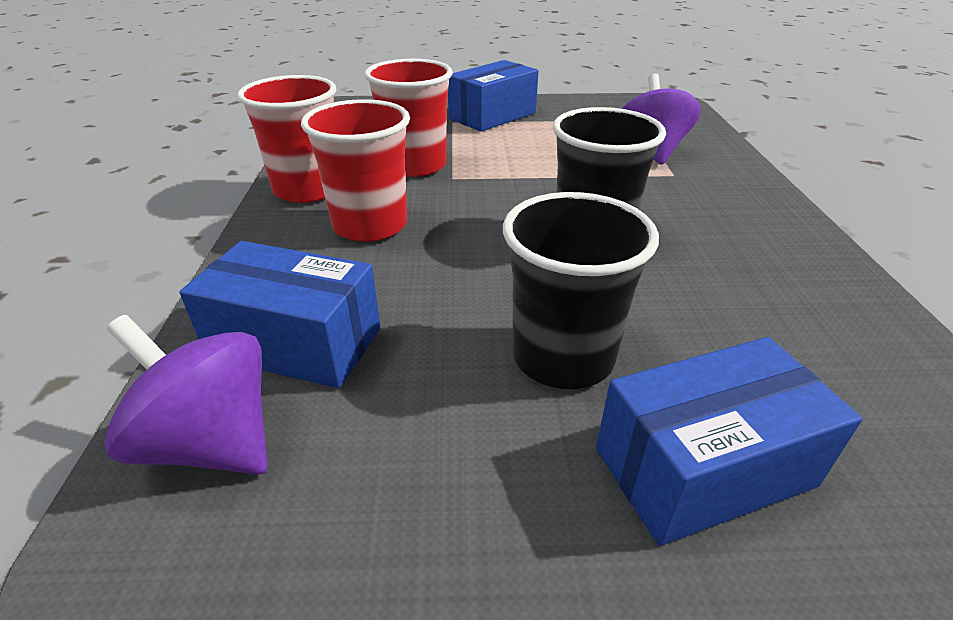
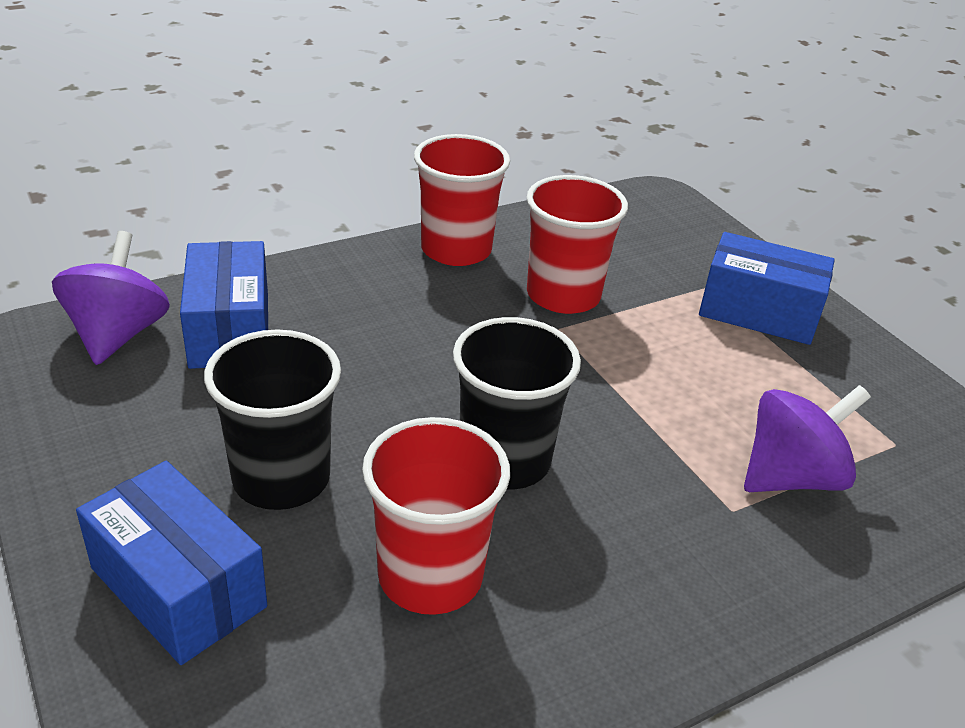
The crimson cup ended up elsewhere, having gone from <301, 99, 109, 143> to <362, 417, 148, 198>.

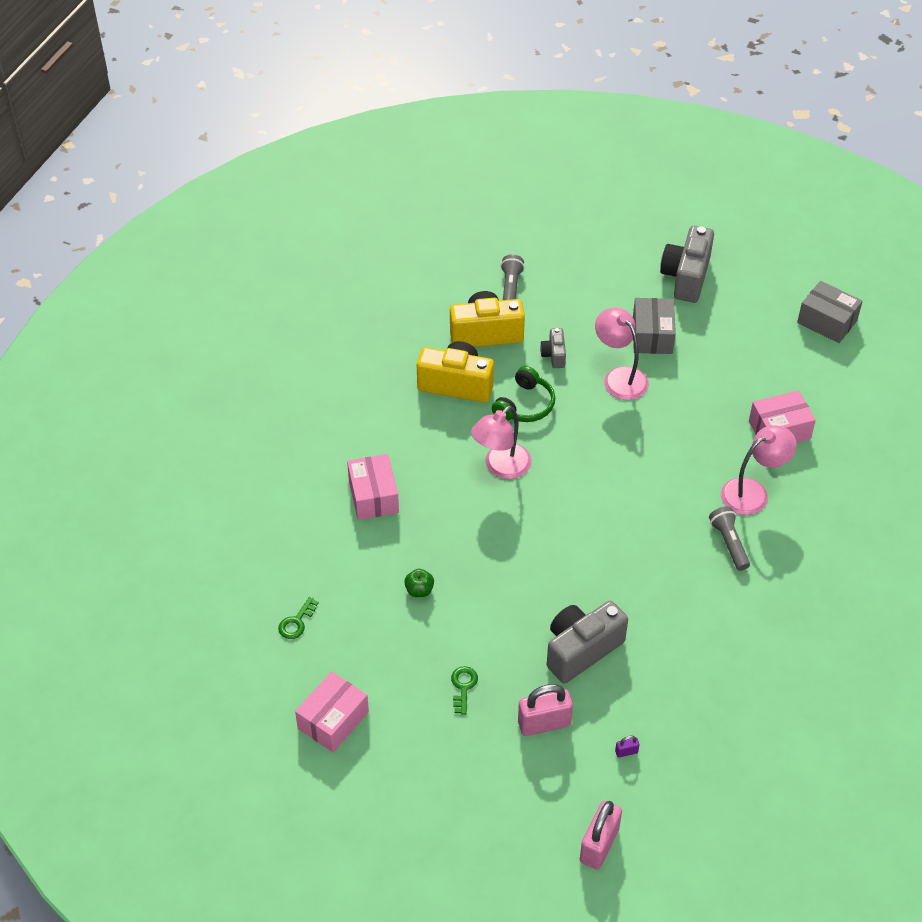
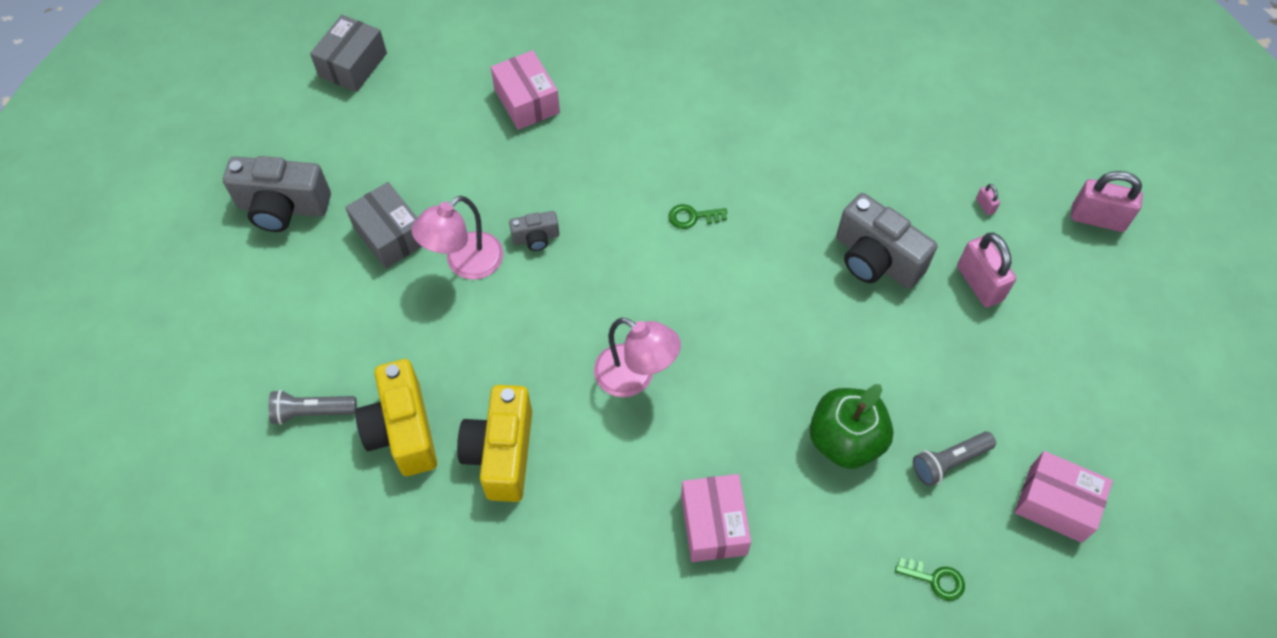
The grey parcel at <633, 298, 43, 56> ended up facing another way, 60 degrees clockwise from before. The grey compact camera ended up elsewhere, having gone from <540, 328, 26, 40> to <509, 211, 50, 40>. The second view lost the green headphones at <492, 366, 63, 56>. The second view lost the pink desk lamp at <721, 425, 76, 90>. The pink parcel at <347, 454, 52, 66> ended up facing another way, 75 degrees counterclockwise from before. The grey pocket torch ended up elsewhere, having gone from <709, 506, 41, 65> to <913, 432, 83, 54>. The size of the green toy apple at <404, 569, 30, 28> changed by a factor of 2.16. The green latchkey ended up elsewhere, having gone from <451, 666, 27, 49> to <669, 204, 58, 25>. What was the violet small lock at <615, 736, 25, 22> turned into the pink small lock at <976, 184, 24, 31>.

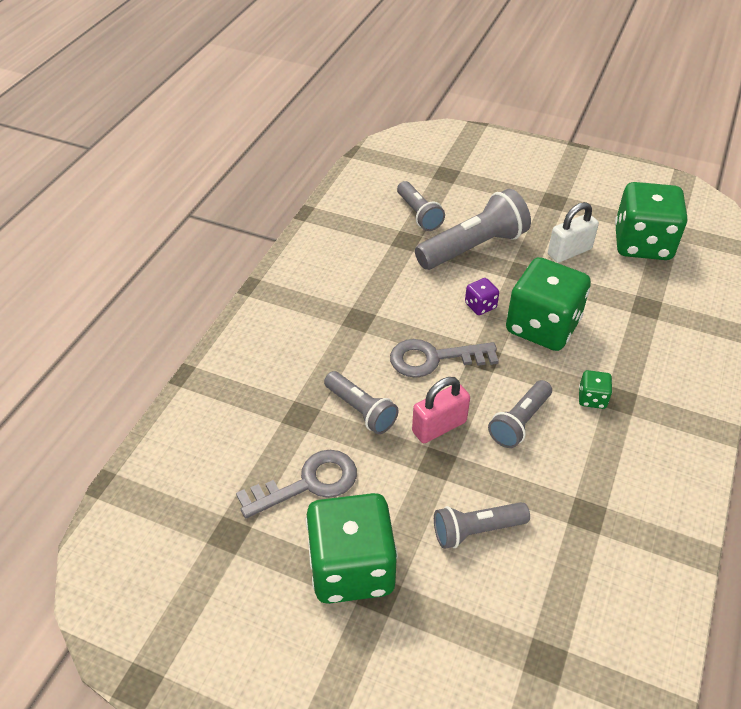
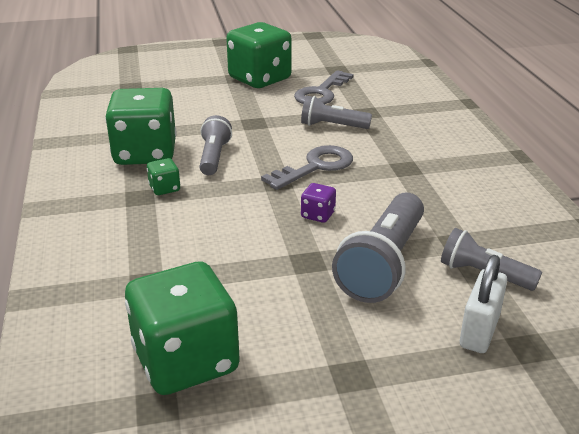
The pure white small lock ended up elsewhere, having gone from <548, 202, 51, 61> to <460, 255, 47, 98>. The green game die ended up elsewhere, having gone from <506, 257, 85, 94> to <105, 88, 71, 77>. The second view lost the pink small lock at <412, 377, 58, 66>. The second view lost the grey pocket torch at <434, 502, 96, 47>.

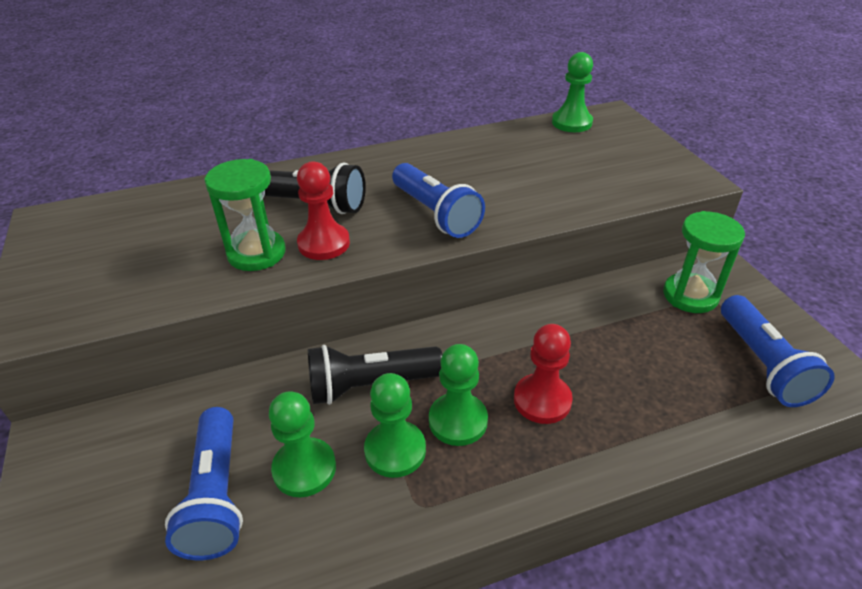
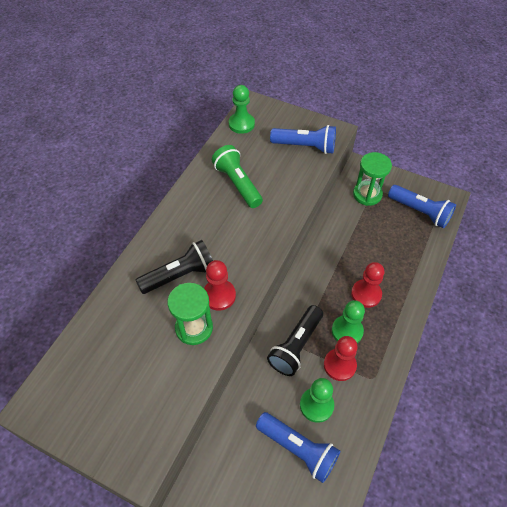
The royal blue pocket torch ended up elsewhere, having gone from <392, 163, 93, 75> to <270, 125, 66, 29>. What was the green pawn at <364, 373, 62, 105> turned into the crimson pawn at <324, 336, 34, 45>. The second view gained the green pocket torch at <212, 145, 51, 63>.

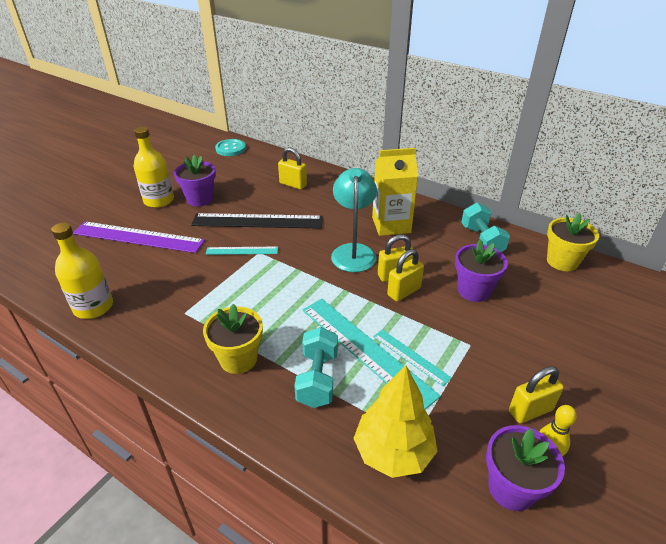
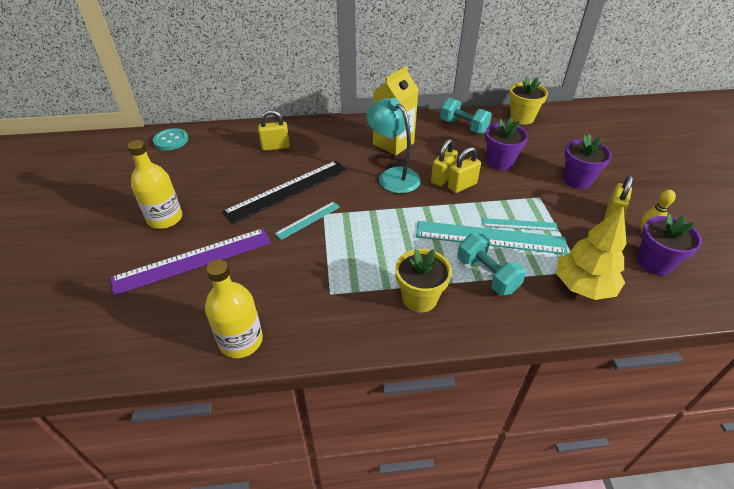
The violet potted plant ended up elsewhere, having gone from <174, 155, 42, 52> to <563, 134, 49, 55>. The yellow small lock at <387, 249, 37, 53> ended up facing another way, 45 degrees clockwise from before.

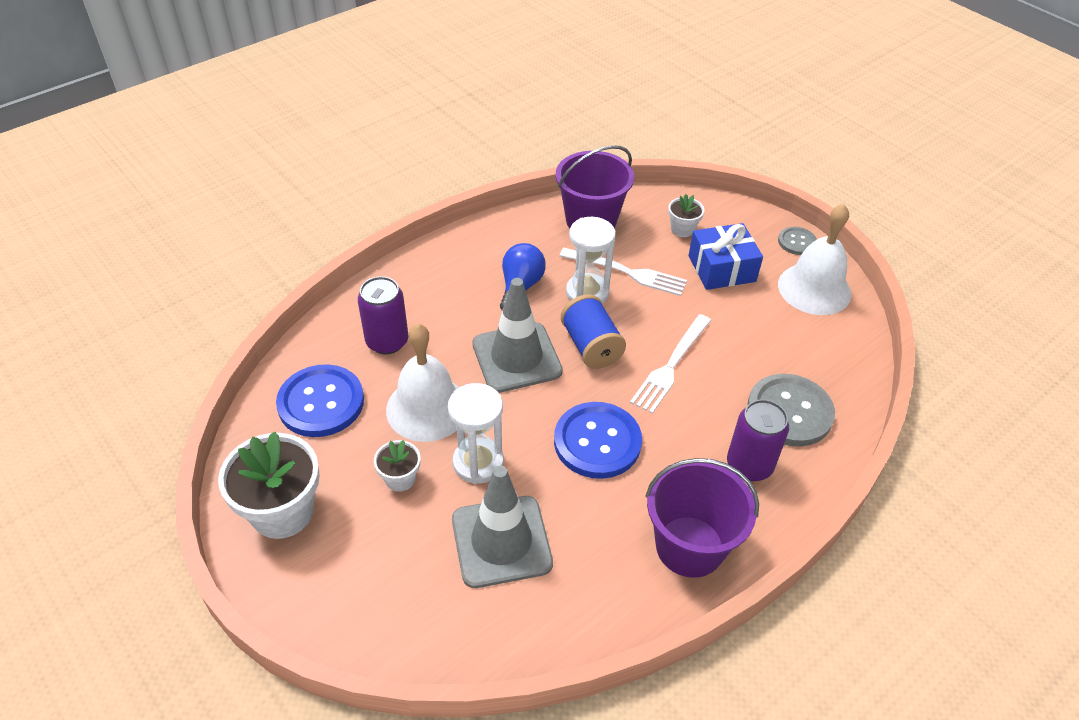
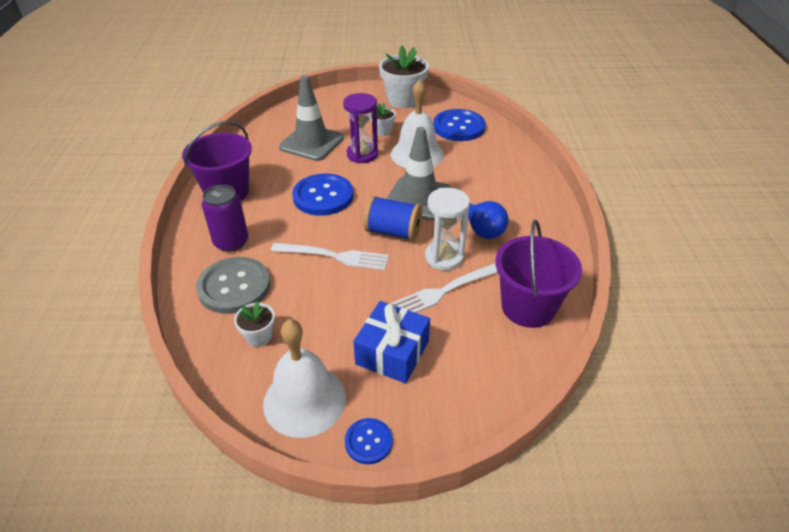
The pure white potted plant ended up elsewhere, having gone from <668, 194, 37, 43> to <234, 301, 41, 46>. What was the grey shirt button at <778, 227, 39, 28> turned into the royal blue shirt button at <345, 418, 48, 46>. The second view lost the violet soda can at <358, 276, 50, 78>. The pure white fork at <630, 314, 81, 100> ended up facing another way, 120 degrees clockwise from before. What was the pure white sandglass at <448, 383, 56, 101> turned into the violet sandglass at <343, 93, 35, 70>.

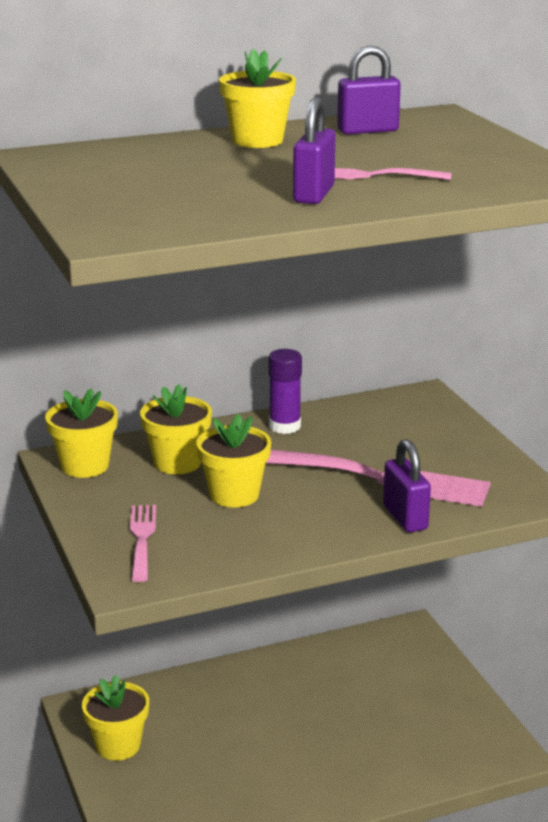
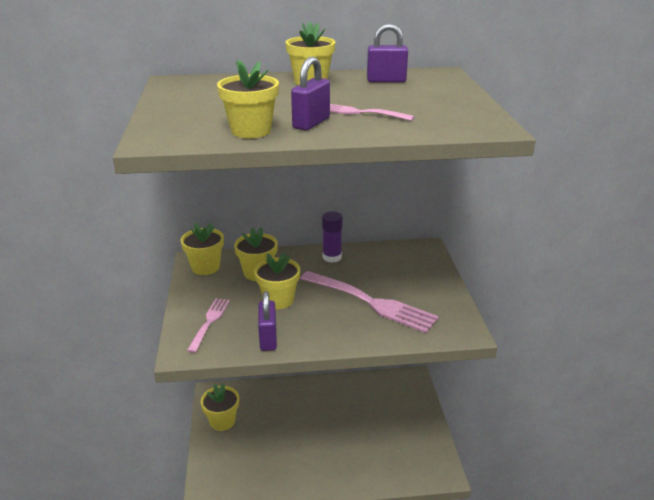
The violet small lock ended up elsewhere, having gone from <383, 439, 48, 93> to <258, 291, 19, 60>. The second view gained the yellow potted plant at <217, 60, 62, 78>.

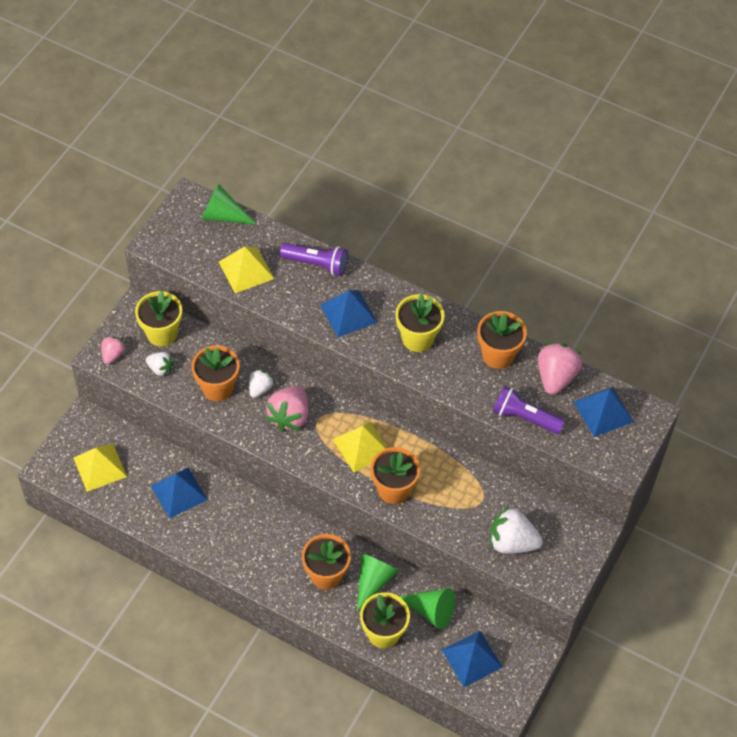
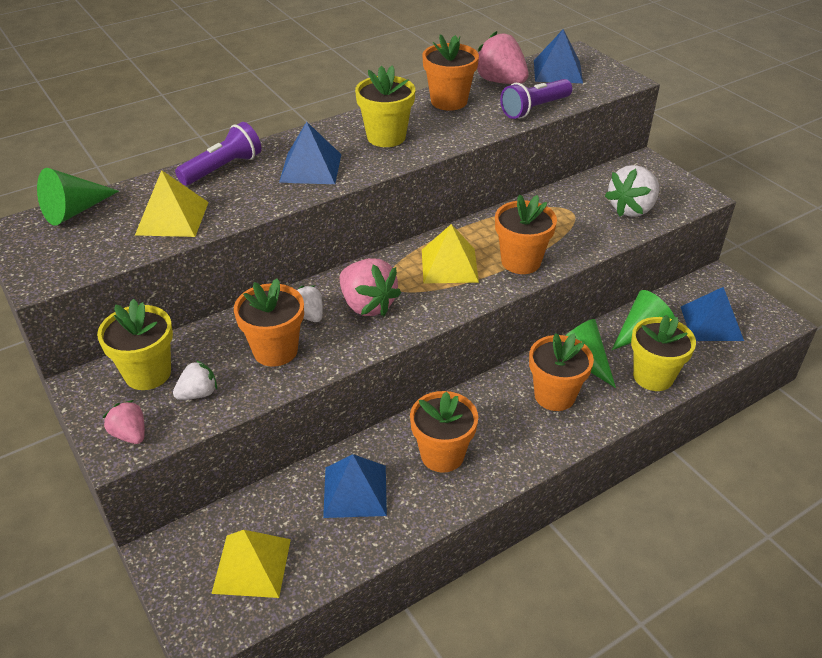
The second view gained the orange-coloured potted plant at <410, 391, 68, 82>.

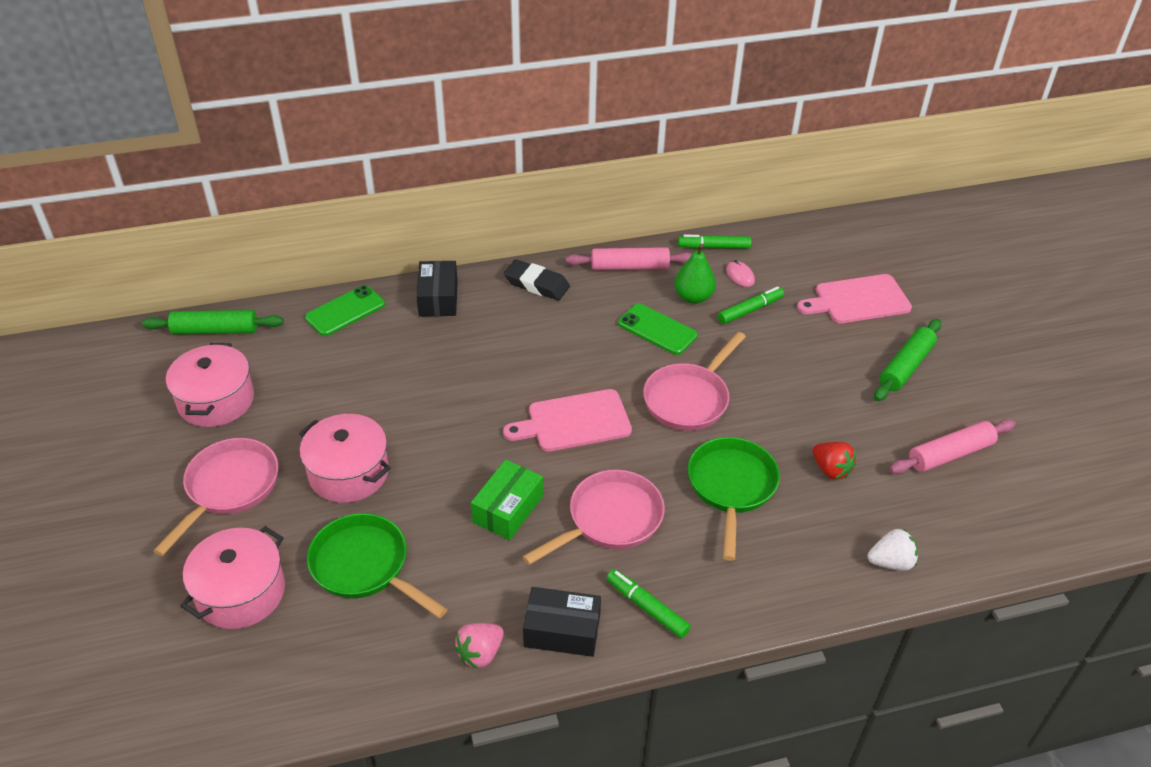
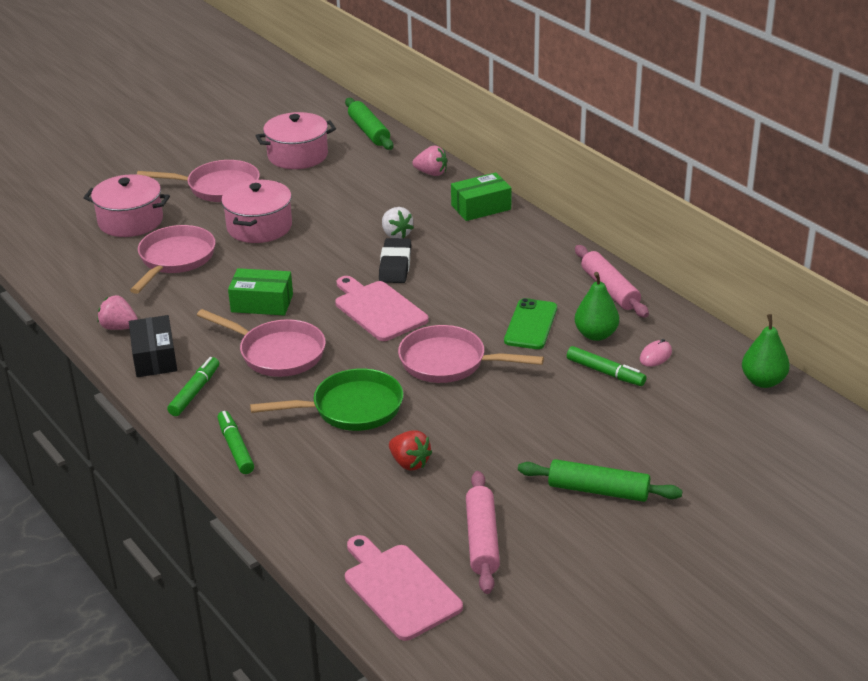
The green felt pen ended up elsewhere, having gone from <678, 235, 73, 14> to <217, 411, 37, 63>. The jet-black pencil eraser ended up elsewhere, having gone from <504, 260, 66, 40> to <379, 238, 32, 45>. What was the jet-black parcel at <416, 261, 42, 56> turned into the green parcel at <451, 172, 61, 49>. The pink chopping board ended up elsewhere, having gone from <797, 274, 115, 49> to <345, 535, 118, 106>. Where the green mobile phone stood at <305, 285, 80, 51>, the pink berry came to stand at <412, 146, 35, 30>. The pink rolling pin at <889, 419, 127, 55> ended up facing another way, 45 degrees clockwise from before. The crimson berry at <813, 442, 43, 38> ended up facing another way, 75 degrees counterclockwise from before. What was the green frying pan at <307, 513, 141, 105> turned into the pink frying pan at <130, 225, 86, 69>. The pure white berry ended up elsewhere, having gone from <868, 529, 50, 42> to <382, 207, 32, 31>. The second view gained the green pear fruit at <742, 314, 48, 74>.

